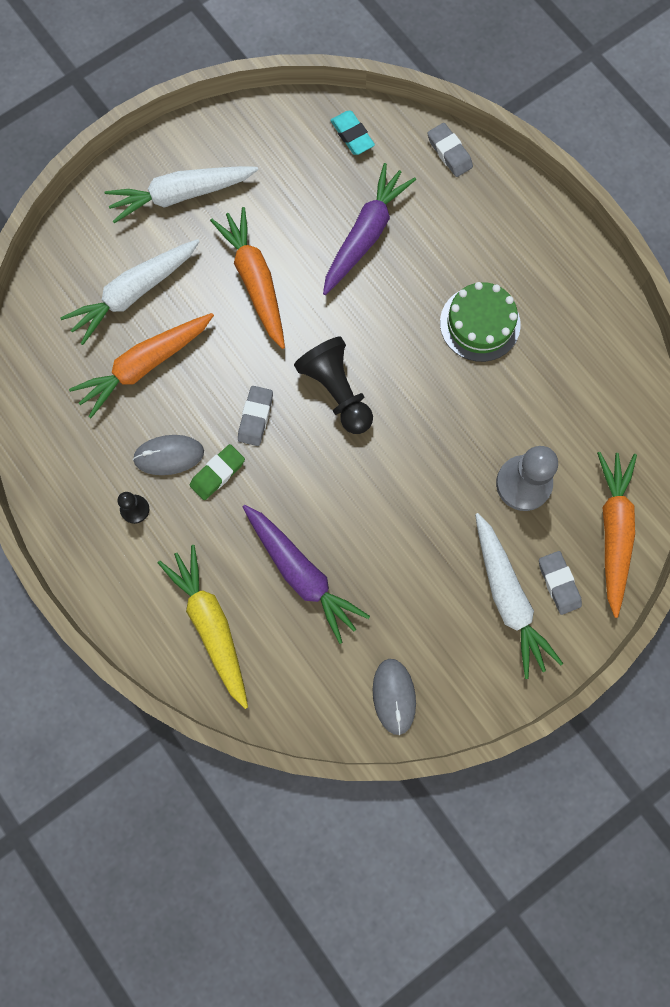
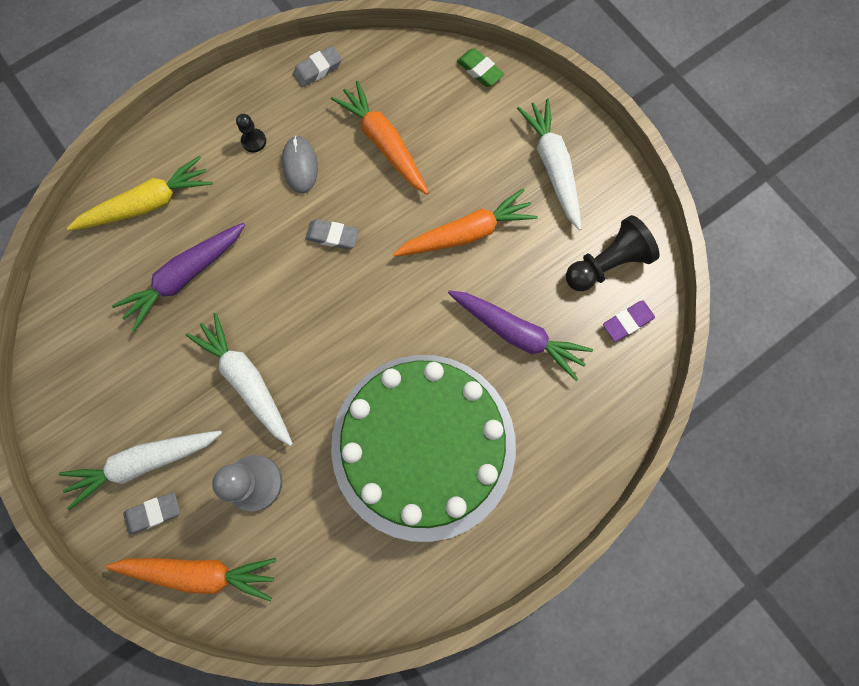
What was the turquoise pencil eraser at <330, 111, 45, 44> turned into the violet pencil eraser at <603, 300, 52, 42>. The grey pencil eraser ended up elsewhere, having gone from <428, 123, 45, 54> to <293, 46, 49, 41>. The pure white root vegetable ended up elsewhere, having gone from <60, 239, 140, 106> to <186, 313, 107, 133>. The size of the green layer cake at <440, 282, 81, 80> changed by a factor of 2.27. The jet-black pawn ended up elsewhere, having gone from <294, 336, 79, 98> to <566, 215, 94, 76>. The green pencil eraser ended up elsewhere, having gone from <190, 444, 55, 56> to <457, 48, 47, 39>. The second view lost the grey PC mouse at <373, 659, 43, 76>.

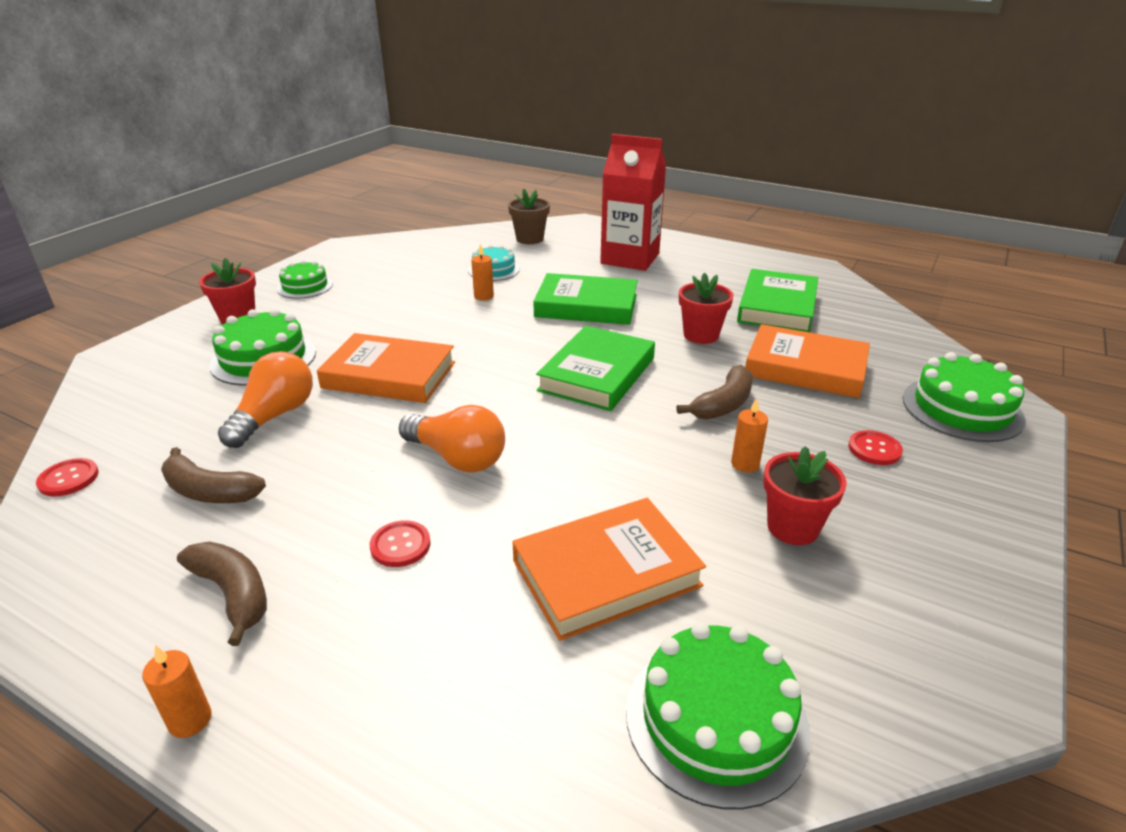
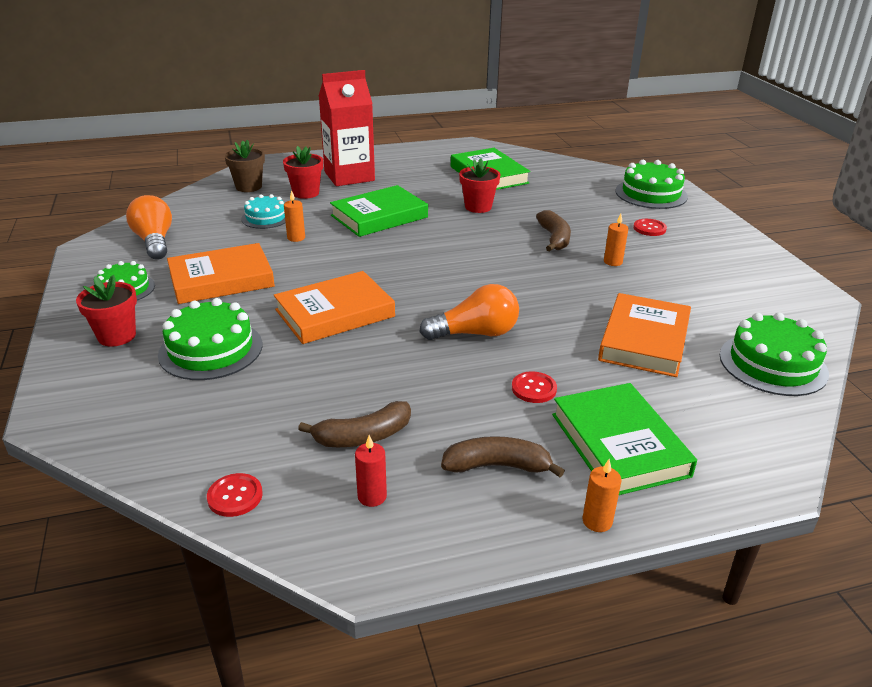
The orange-coloured hardcover ended up elsewhere, having gone from <745, 324, 125, 74> to <167, 243, 108, 61>. The green hardcover ended up elsewhere, having gone from <536, 326, 119, 85> to <552, 383, 145, 112>. The orange-coloured bulb ended up elsewhere, having gone from <218, 351, 95, 97> to <126, 195, 46, 64>. The crimson potted plant ended up elsewhere, having gone from <763, 446, 84, 99> to <283, 146, 40, 53>. The second view gained the crimson wax candle at <355, 435, 32, 72>.

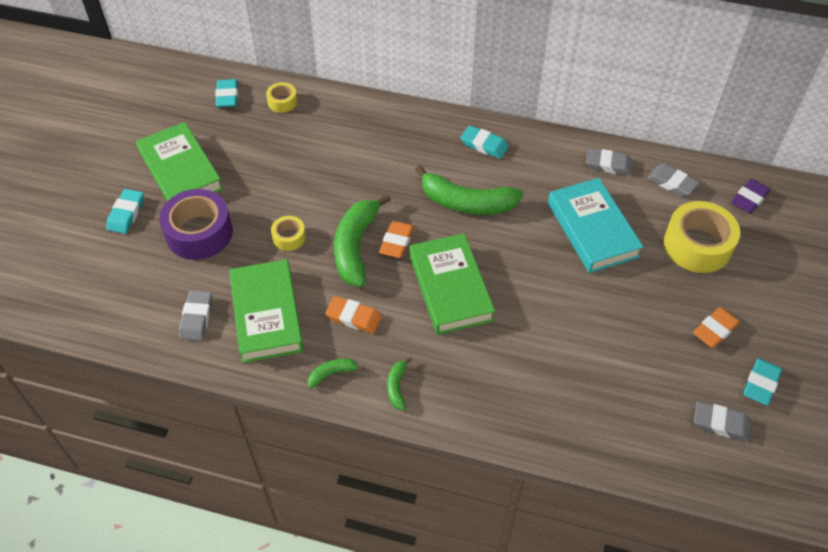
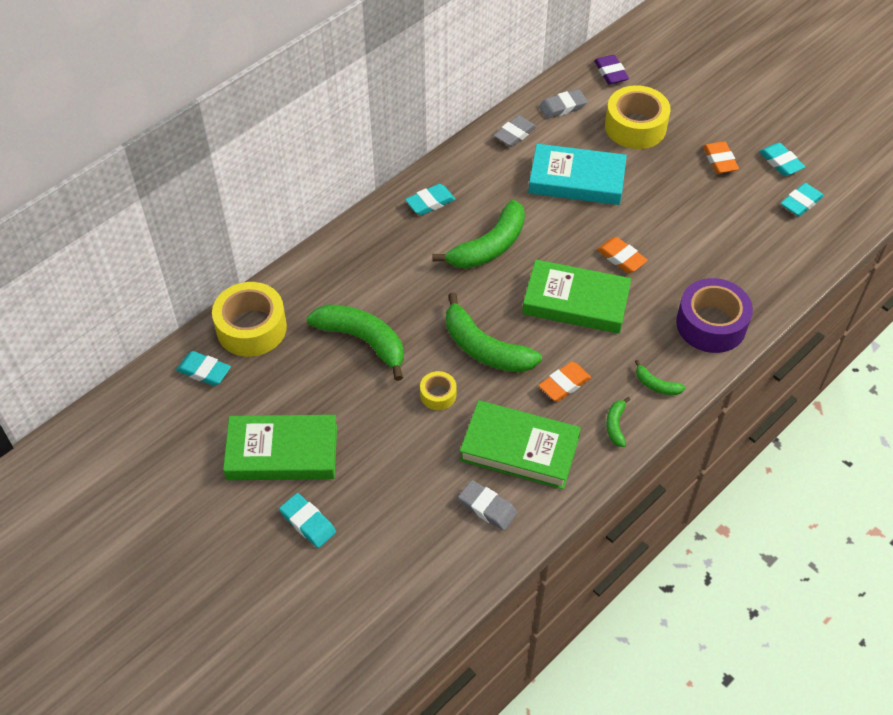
The size of the yellow roll of tape at <266, 82, 31, 31> changed by a factor of 2.01. The violet roll of tape ended up elsewhere, having gone from <159, 189, 74, 71> to <676, 278, 77, 75>. The orange-coloured pencil eraser ended up elsewhere, having gone from <379, 221, 35, 37> to <597, 237, 51, 36>. What was the grey pencil eraser at <694, 401, 56, 40> turned into the turquoise pencil eraser at <781, 183, 43, 33>. The second view gained the green banana at <306, 305, 98, 76>.

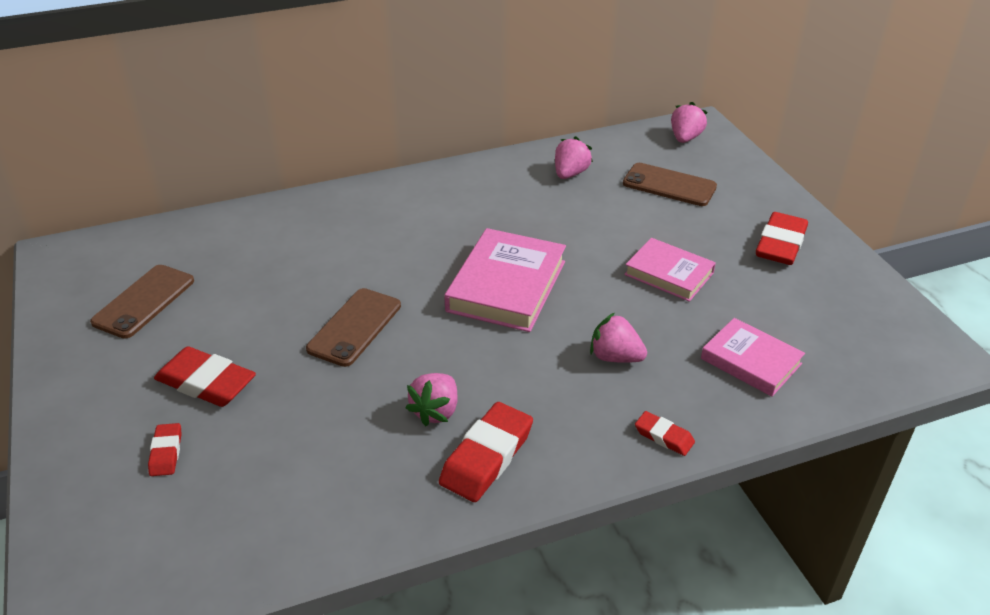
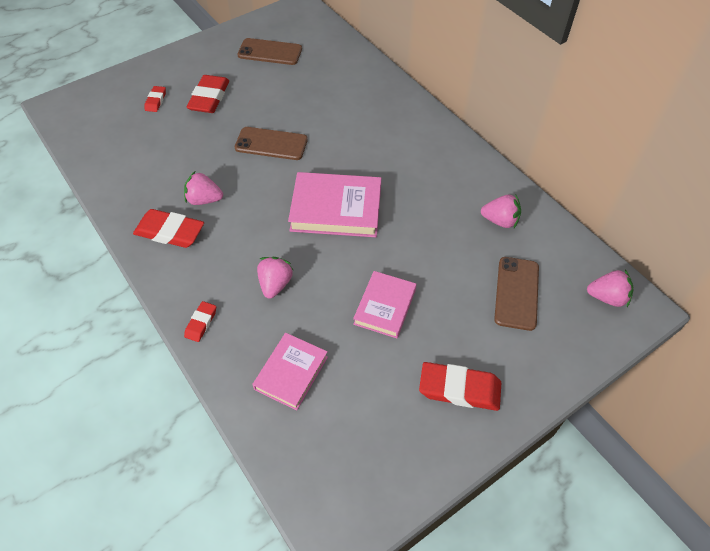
The crimson pencil eraser at <148, 423, 34, 53> ended up facing another way, 60 degrees counterclockwise from before.

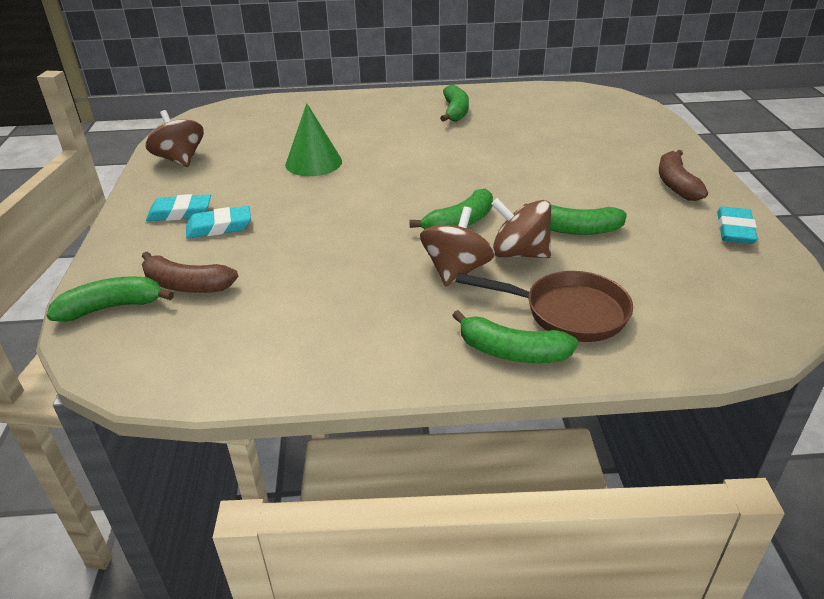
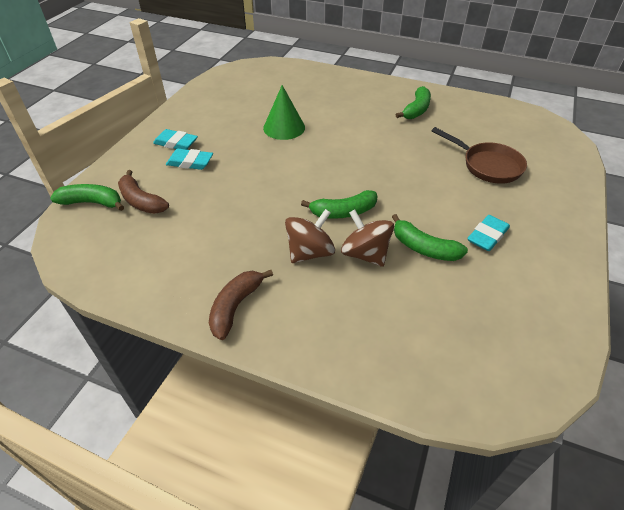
The second view lost the brown spinning top at <145, 110, 59, 57>. The brown banana ended up elsewhere, having gone from <659, 150, 49, 51> to <209, 270, 64, 70>. The turquoise pencil eraser ended up elsewhere, having gone from <717, 206, 41, 38> to <467, 215, 43, 36>. The brown frying pan ended up elsewhere, having gone from <455, 271, 178, 71> to <431, 127, 96, 57>. The second view lost the green banana at <452, 310, 126, 53>.

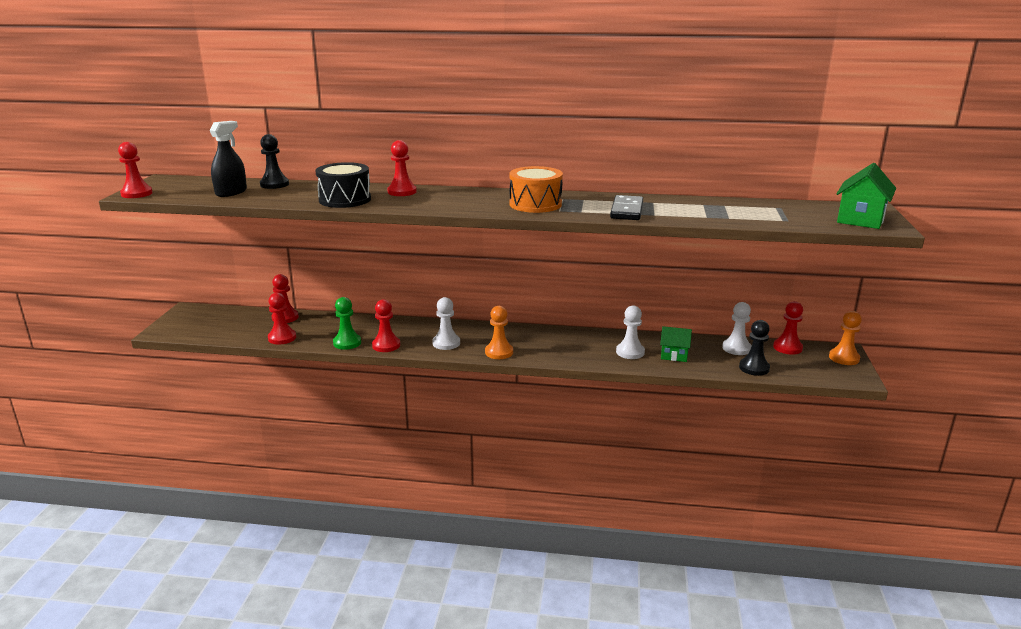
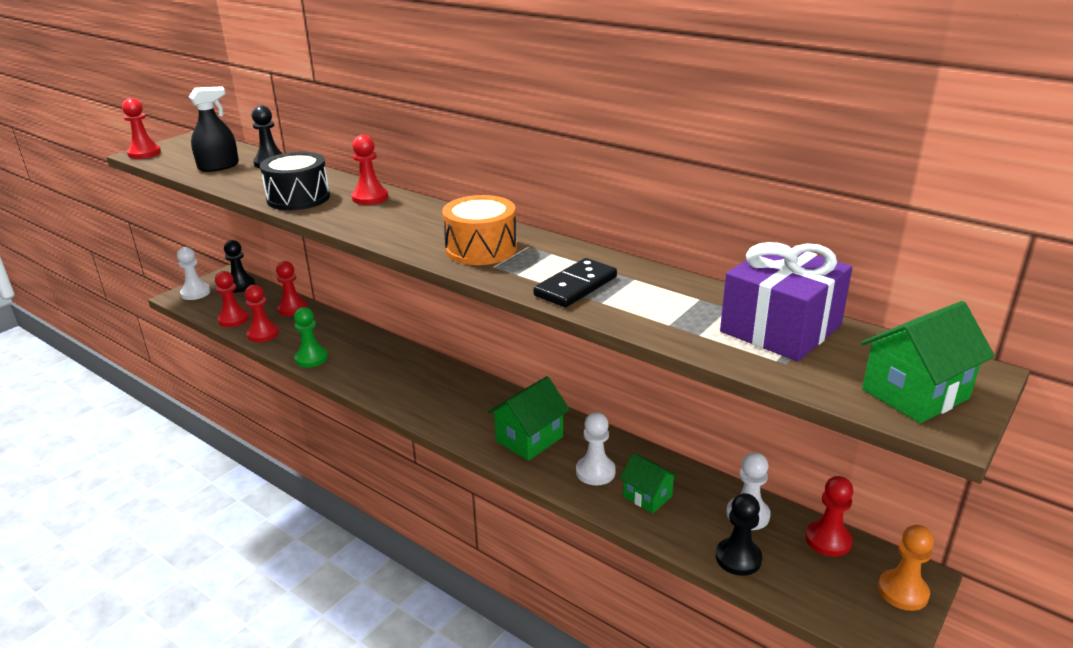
The pure white pawn ended up elsewhere, having gone from <432, 297, 28, 53> to <177, 247, 33, 53>. The crimson pawn ended up elsewhere, having gone from <372, 299, 28, 53> to <215, 271, 34, 56>. The second view lost the orange-coloured pawn at <485, 306, 28, 53>. The second view gained the jet-black pawn at <224, 240, 31, 53>. The second view gained the violet gift at <720, 242, 132, 119>. The second view gained the green toy house at <488, 376, 82, 85>.

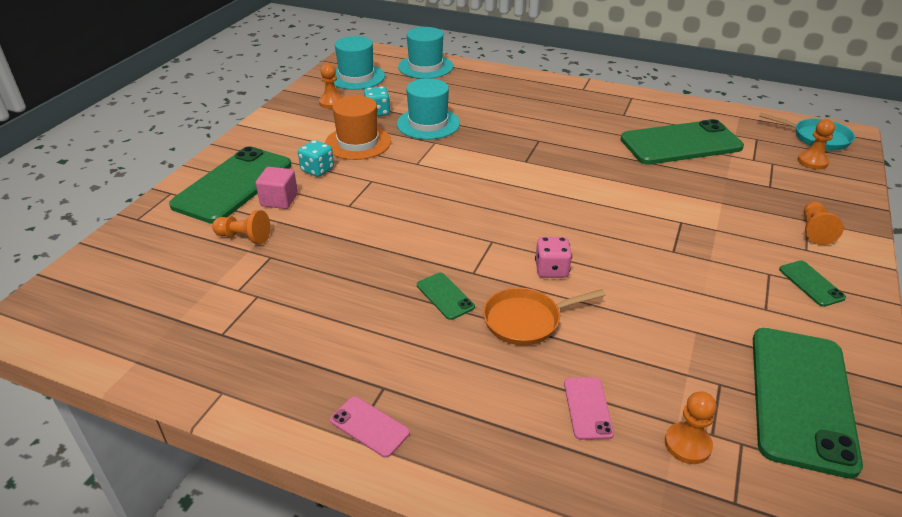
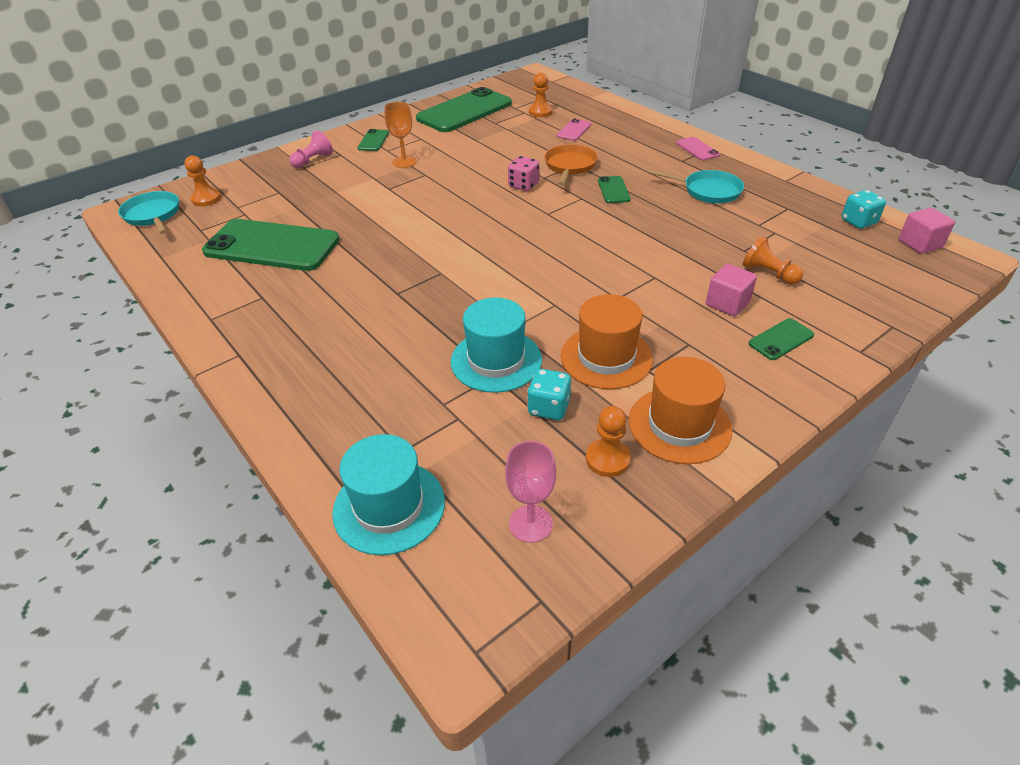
Where the turquoise tall hat stood at <334, 36, 51, 54>, the pink goblet came to stand at <505, 441, 51, 102>. The turquoise game die ended up elsewhere, having gone from <298, 140, 36, 37> to <841, 190, 45, 39>. The size of the green mobile phone at <169, 146, 122, 78> changed by a factor of 0.43. What was the orange-coloured pawn at <804, 201, 40, 44> turned into the pink pawn at <289, 130, 44, 38>. The orange-coloured frying pan at <483, 288, 122, 57> ended up facing another way, 90 degrees counterclockwise from before. The second view gained the orange-coloured goblet at <384, 102, 33, 66>. The second view gained the turquoise frying pan at <648, 169, 96, 34>. The second view gained the pink cube at <899, 207, 56, 47>. The second view gained the orange-coloured tall hat at <629, 357, 103, 107>.

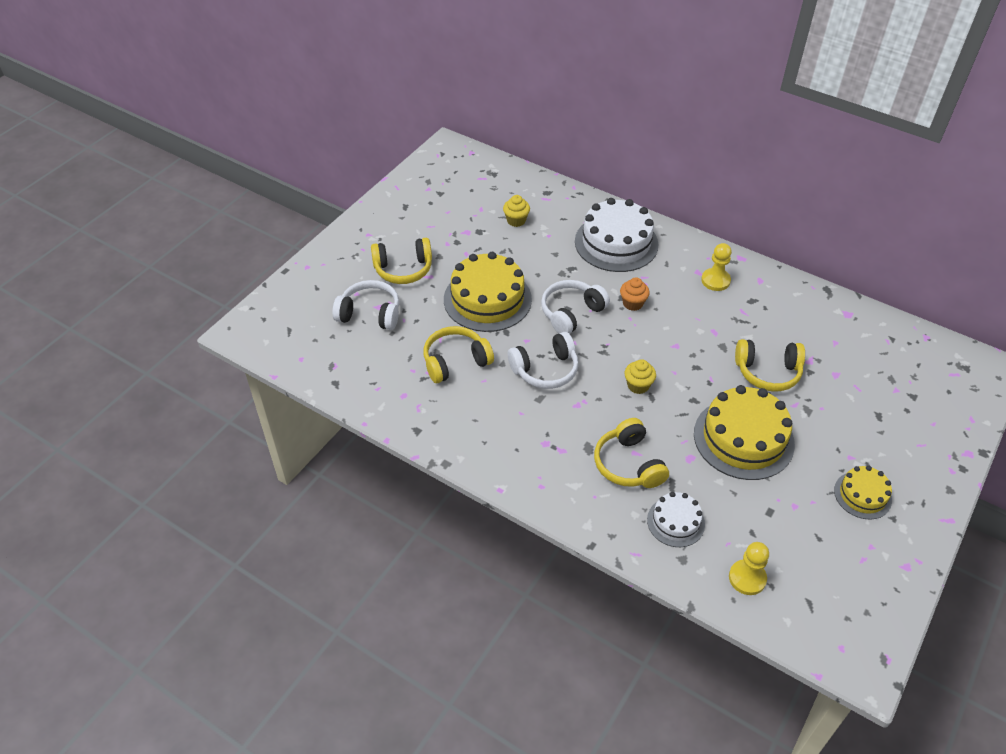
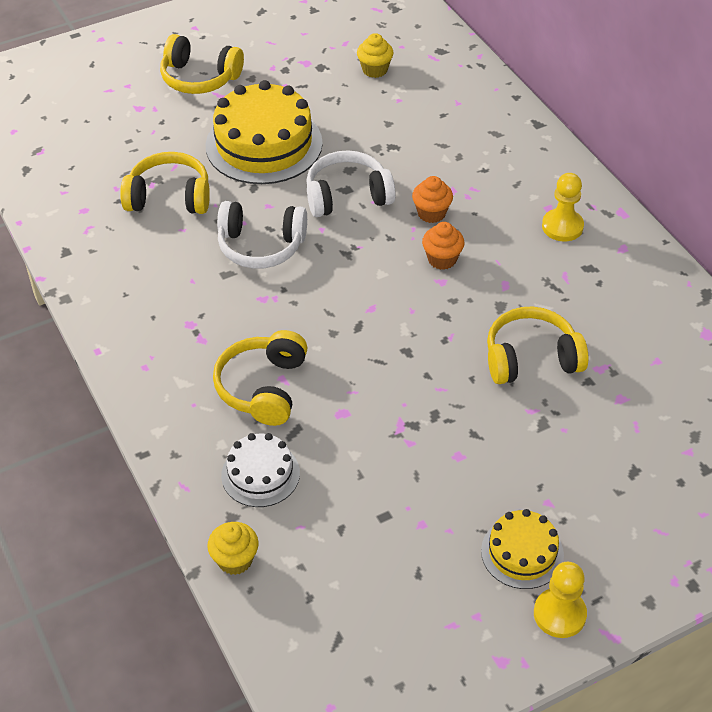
The second view lost the pure white layer cake at <575, 198, 84, 74>. The second view lost the pure white headphones at <332, 280, 67, 50>. The yellow headphones at <735, 339, 70, 53> ended up facing another way, 135 degrees clockwise from before. The yellow fairy cake ended up elsewhere, having gone from <624, 359, 32, 35> to <207, 522, 52, 53>. The second view lost the yellow layer cake at <694, 385, 101, 95>. The yellow pawn ended up elsewhere, having gone from <729, 542, 40, 53> to <534, 562, 53, 76>. The second view gained the orange-coloured fairy cake at <422, 222, 43, 48>.

